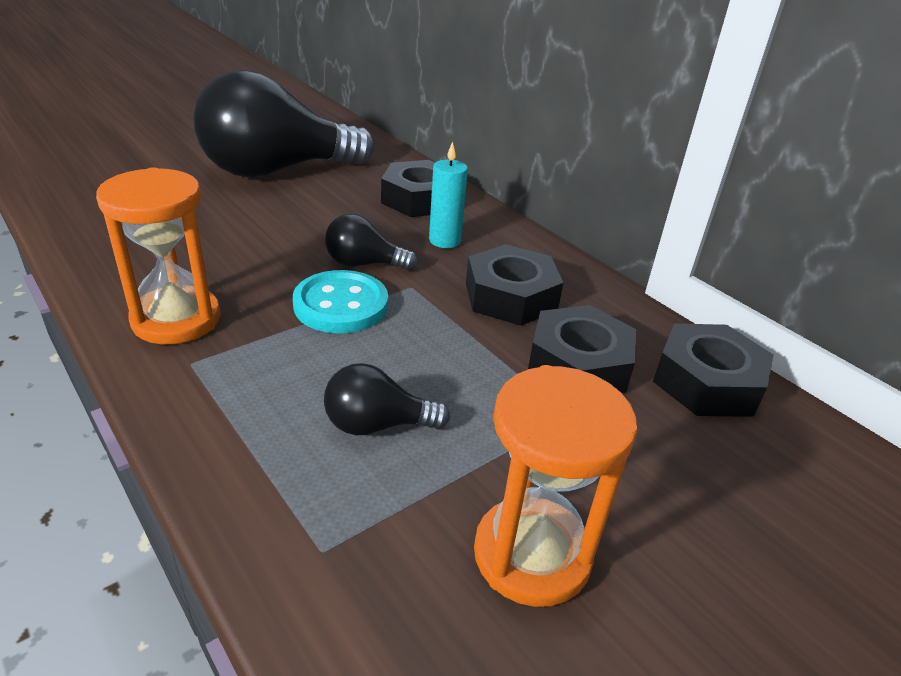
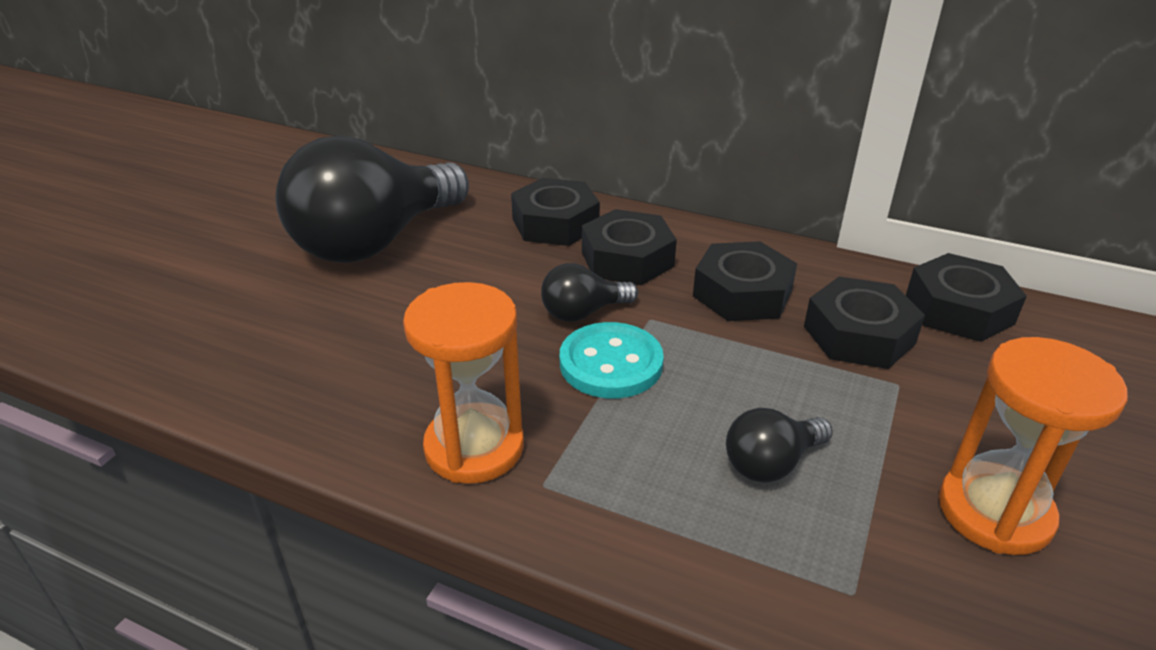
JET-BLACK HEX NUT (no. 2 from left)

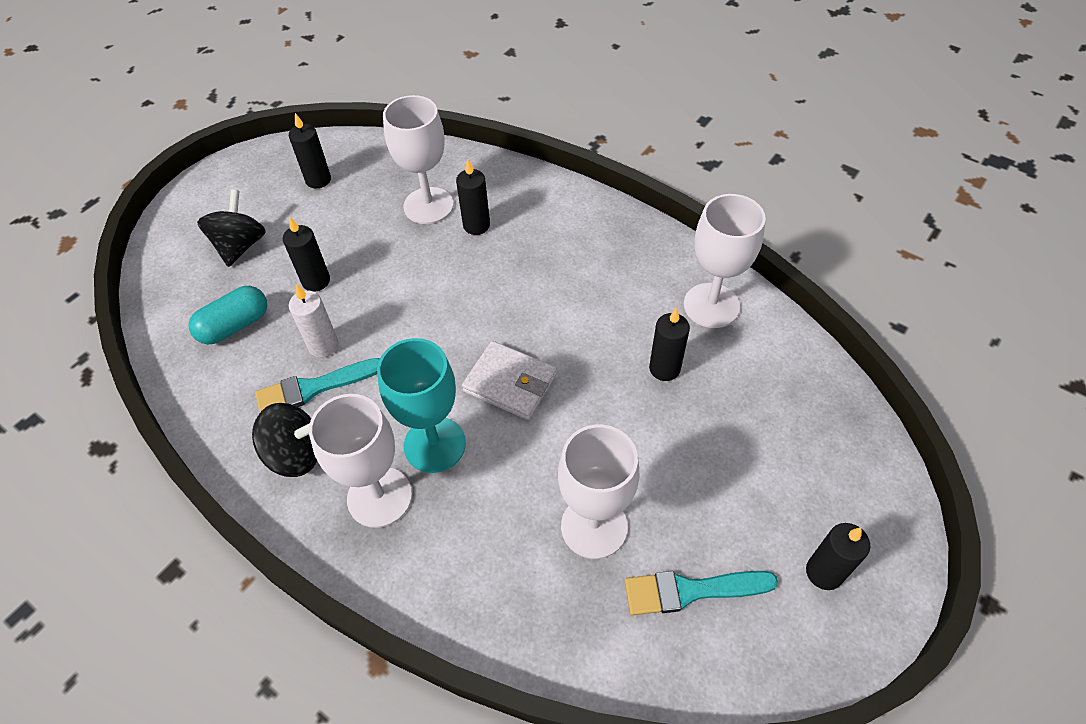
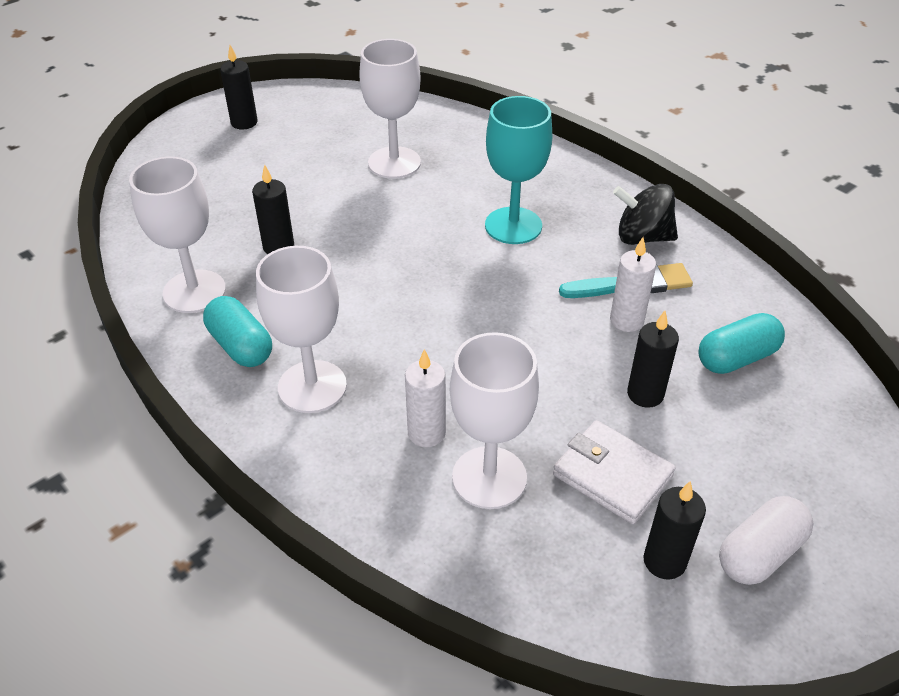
JET-BLACK SPINNING TOP (no. 1 from left in the first image); AQUA PAINTBRUSH (no. 2 from left in the first image); AQUA PILL (no. 1 from left); PURE WHITE PILL; PURE WHITE CHALICE (no. 2 from left); PURE WHITE CARD WALLET; PURE WHITE PILLAR CANDLE (no. 1 from left)

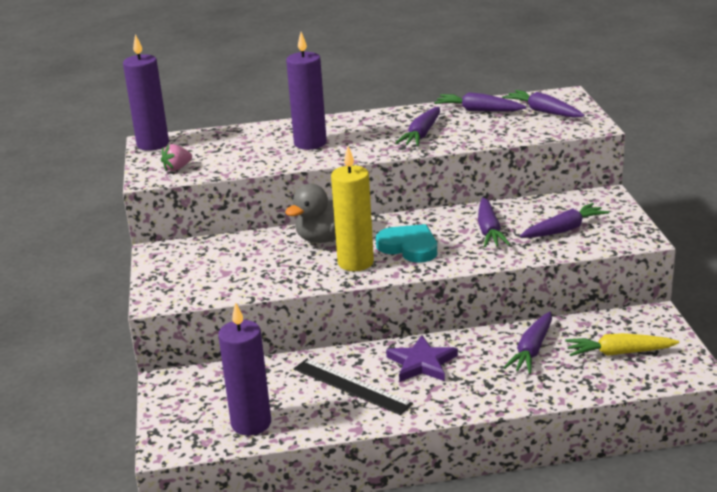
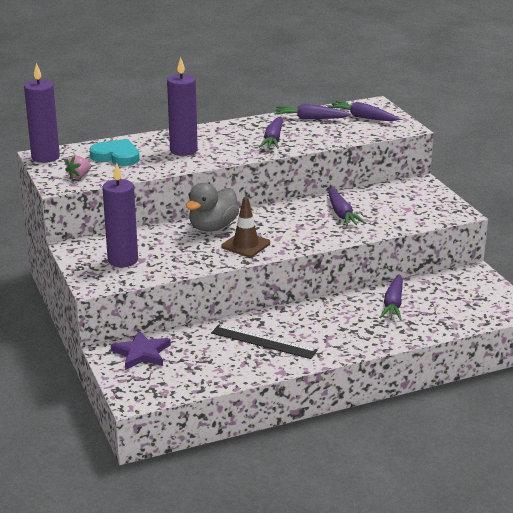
VIOLET TOY CARROT (no. 6 from left in the first image); YELLOW TOY CARROT; VIOLET PILLAR CANDLE (no. 2 from left); AQUA HEART; VIOLET STAR; RUSSET SAFETY CONE

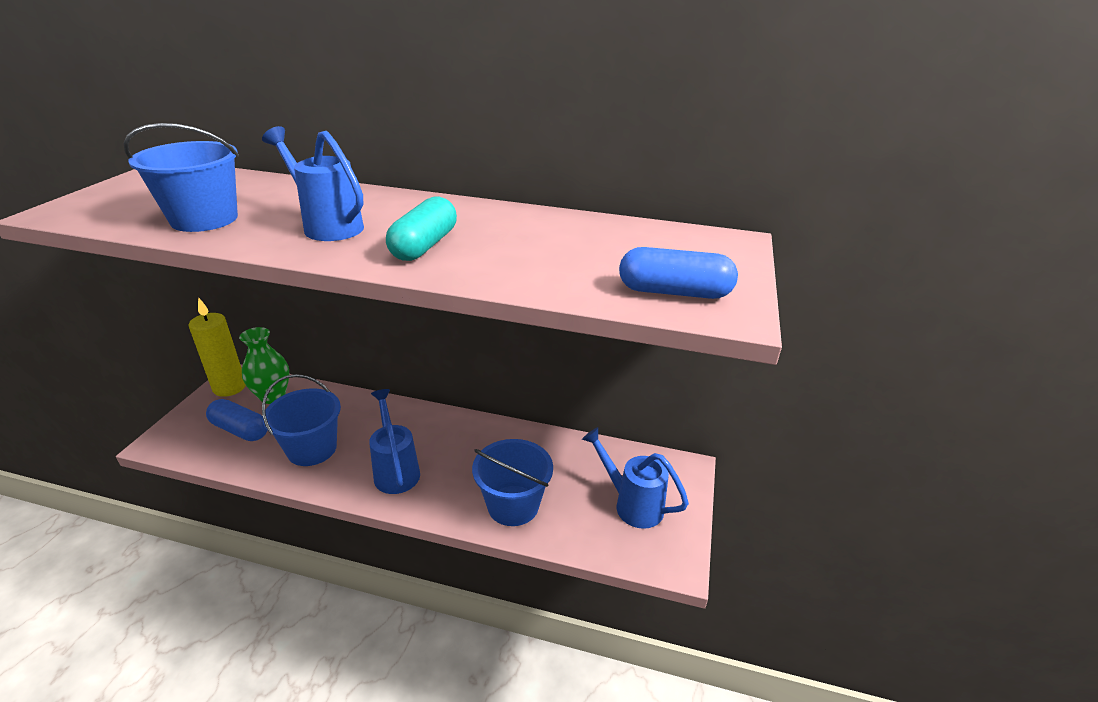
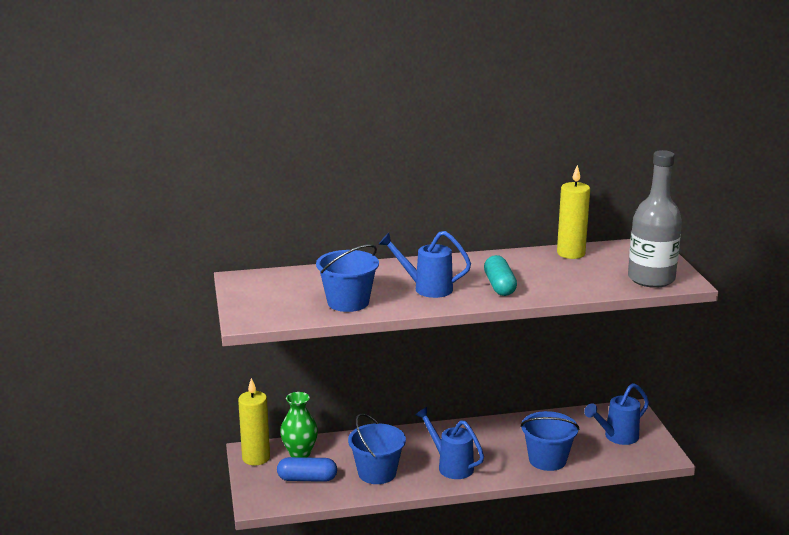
YELLOW PILLAR CANDLE (no. 2 from left); GREY FLASK; BLUE WATERING POT (no. 3 from left)

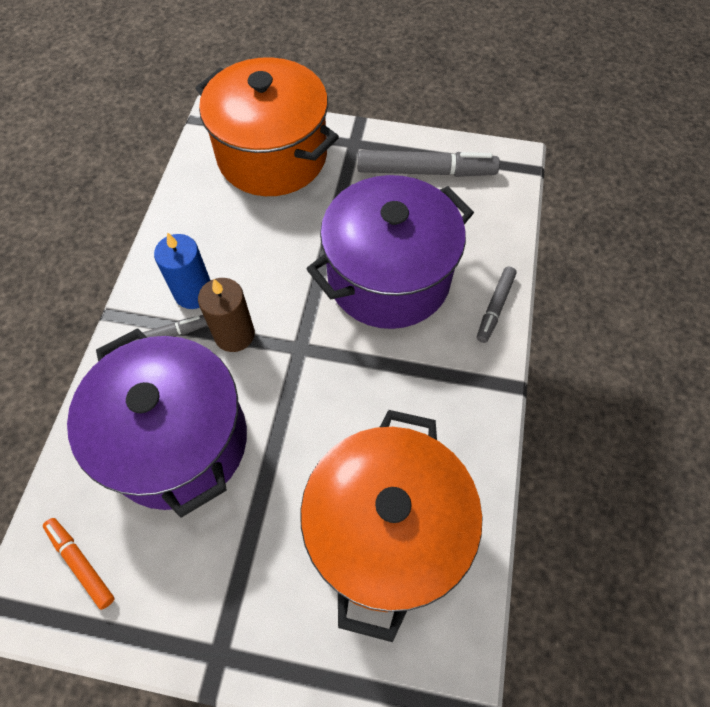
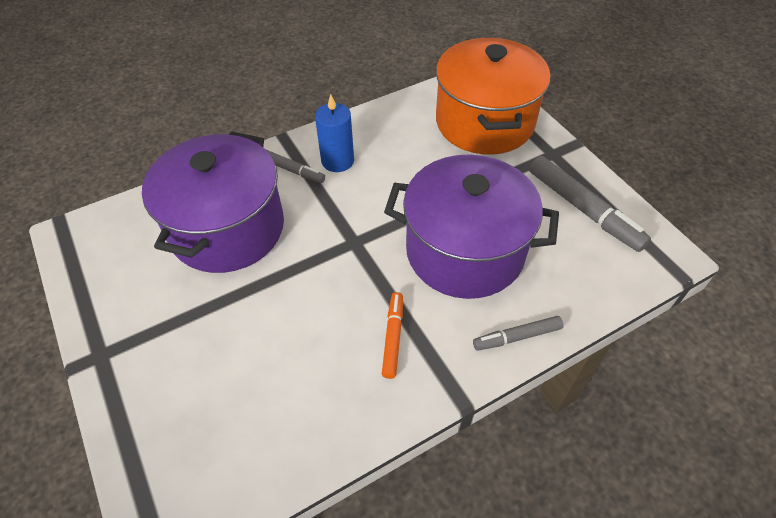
RUSSET PILLAR CANDLE; ORANGE-COLOURED COOKING POT (no. 2 from left in the first image); ORANGE-COLOURED FELT PEN

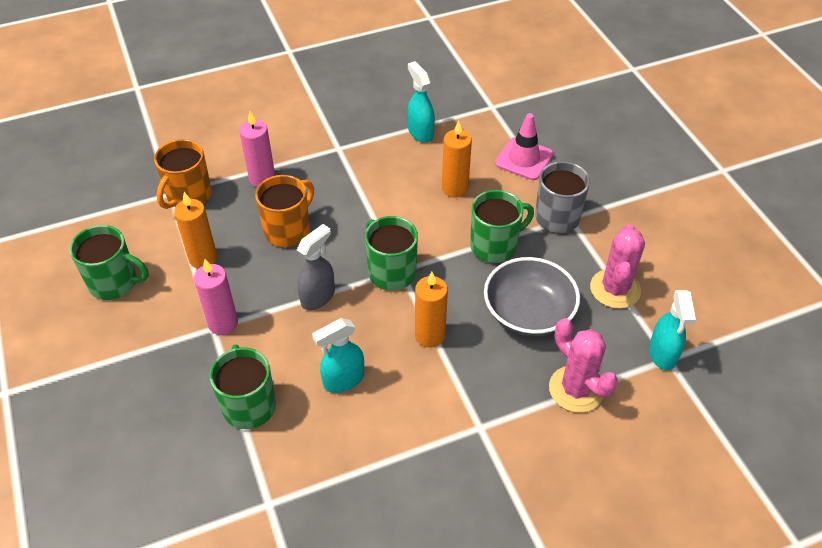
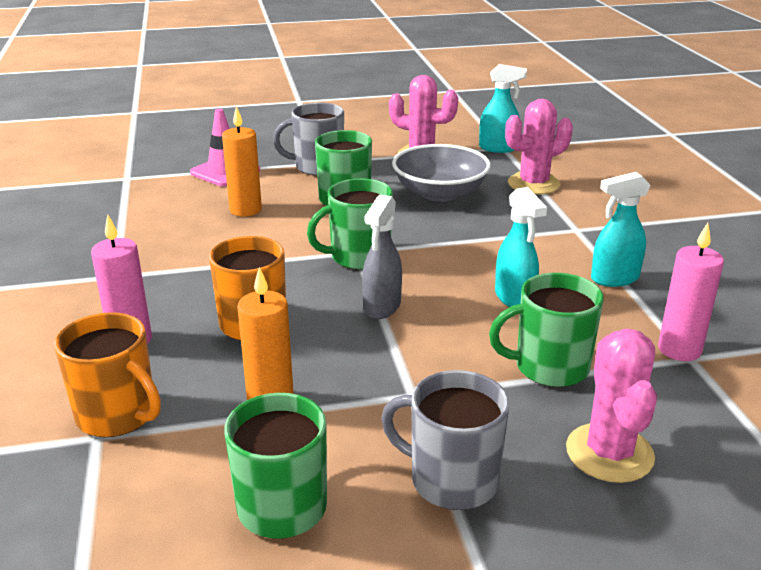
ORANGE-COLOURED PILLAR CANDLE (no. 2 from left in the first image); GREY COFFEE MUG (no. 2 from left); ROSE-PINK SAGUARO CACTUS (no. 3 from left); ROSE-PINK PILLAR CANDLE (no. 2 from left); AQUA SPRAY BOTTLE (no. 3 from left); GREY SPRAY BOTTLE

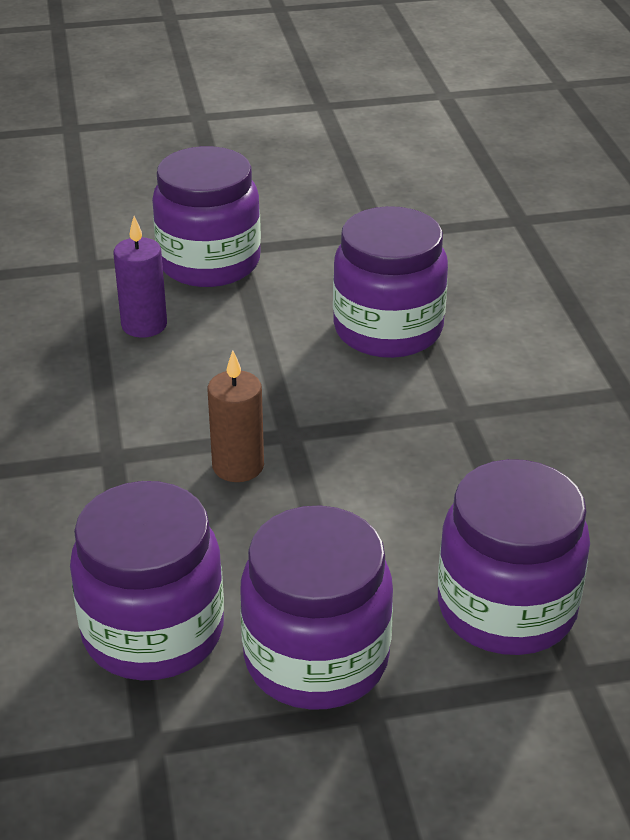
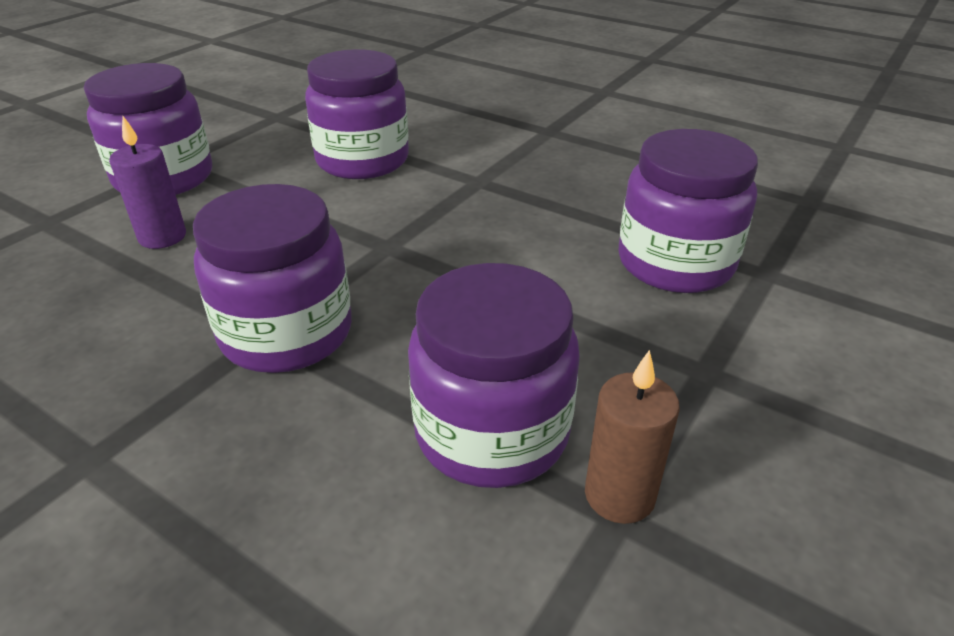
RUSSET PILLAR CANDLE; VIOLET JAM JAR (no. 2 from left)

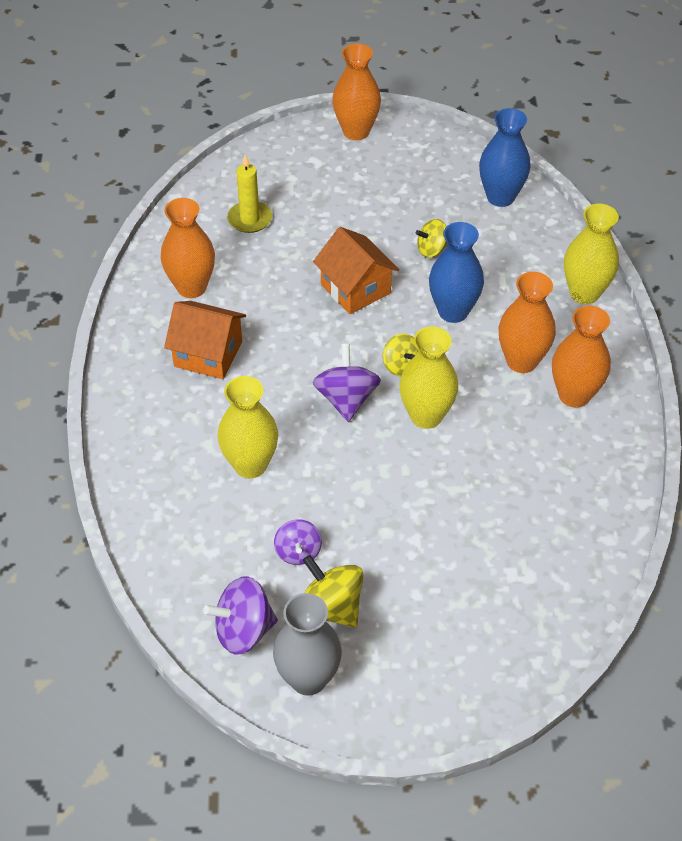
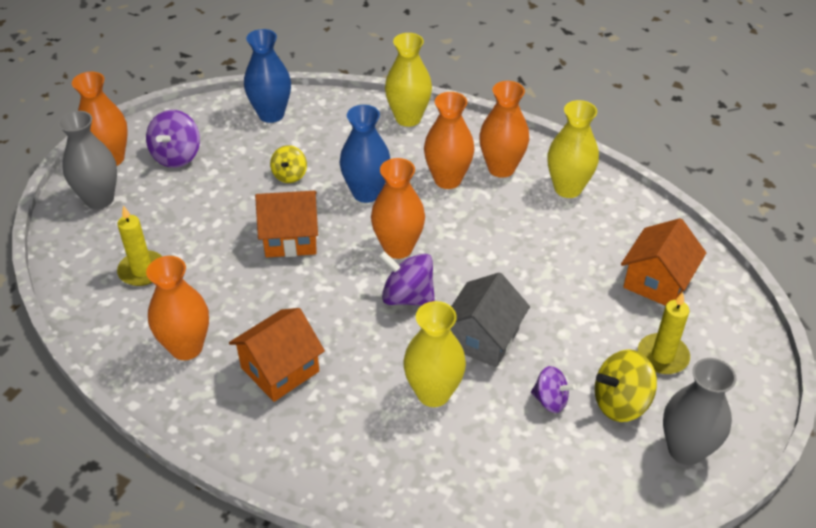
GREY TALL VASE (no. 1 from left); GREY HOUSE; ORANGE-COLOURED HOUSE (no. 3 from left); YELLOW PILLAR CANDLE (no. 2 from left); VIOLET SPINNING TOP (no. 1 from left); YELLOW TALL VASE (no. 3 from left); ORANGE-COLOURED TALL VASE (no. 3 from left)

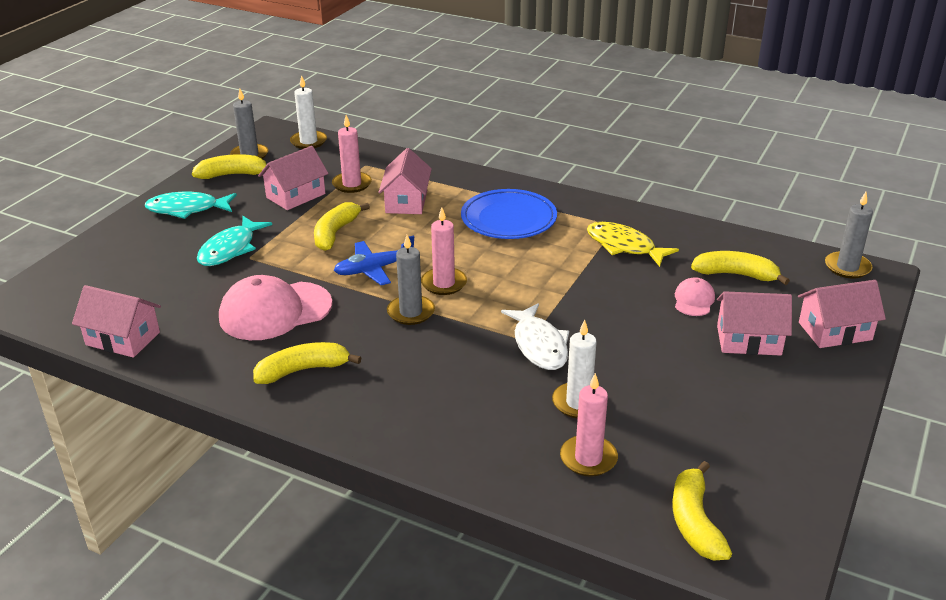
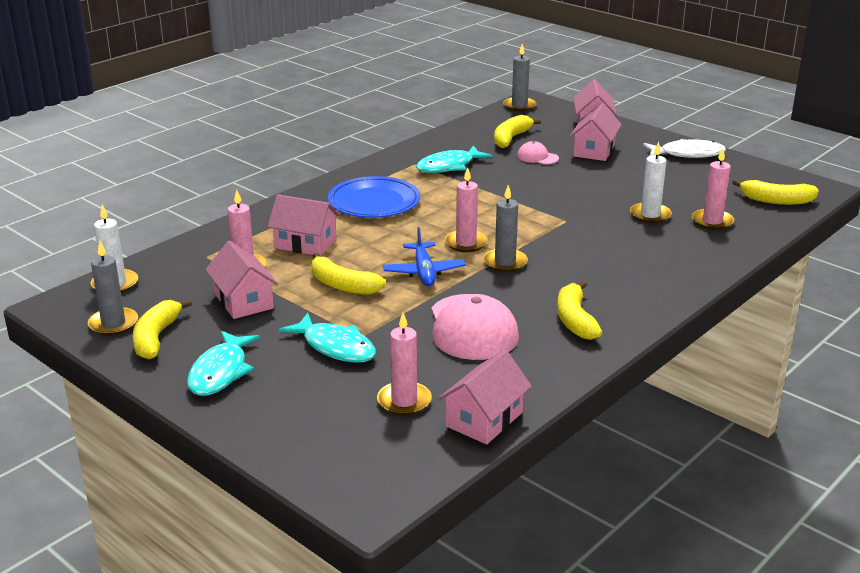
ROSE-PINK PILLAR CANDLE (no. 2 from left); PURE WHITE FISH FIGURE; AQUA FISH FIGURE (no. 3 from left)

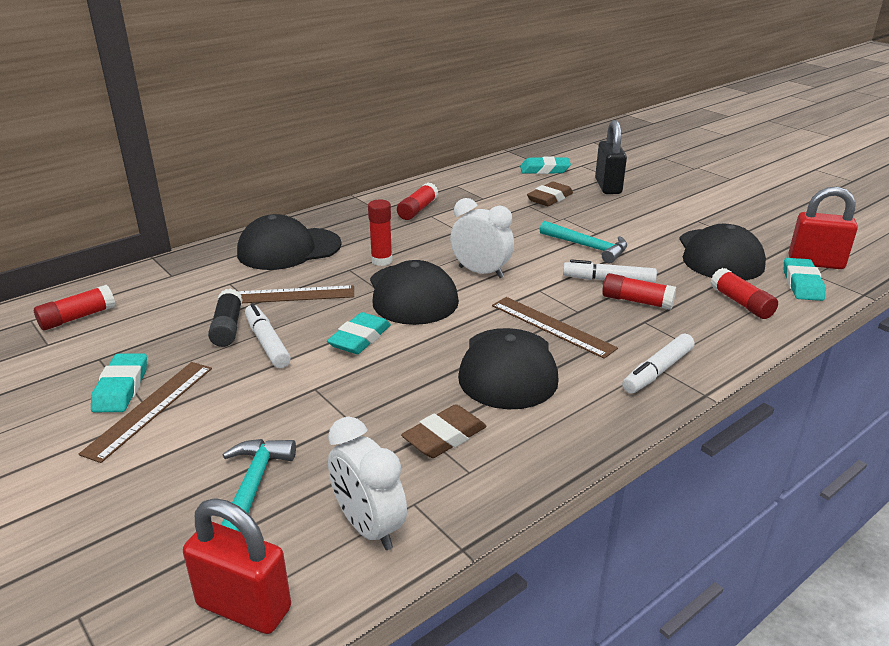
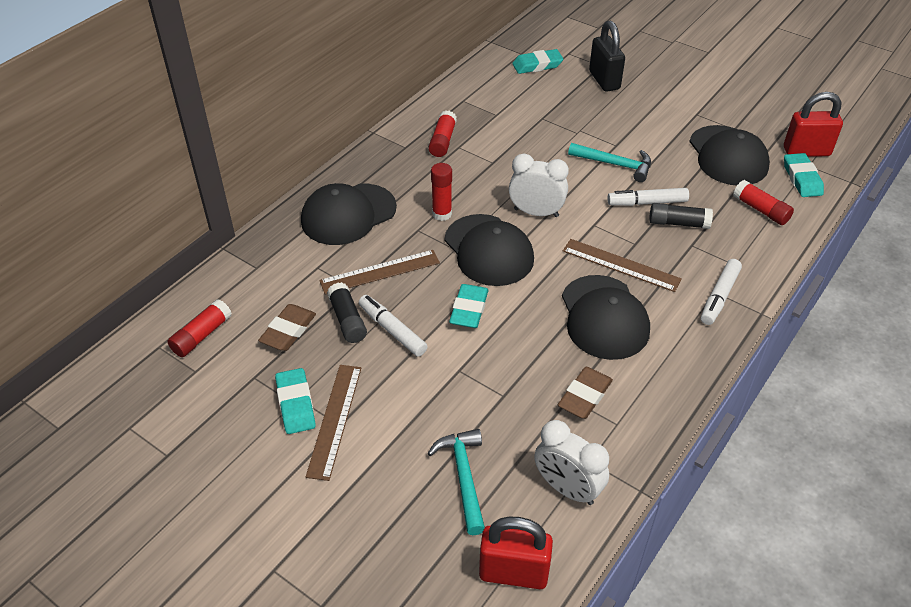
RUSSET GUM ERASER (no. 1 from left); JET-BLACK GLUE (no. 2 from left)

